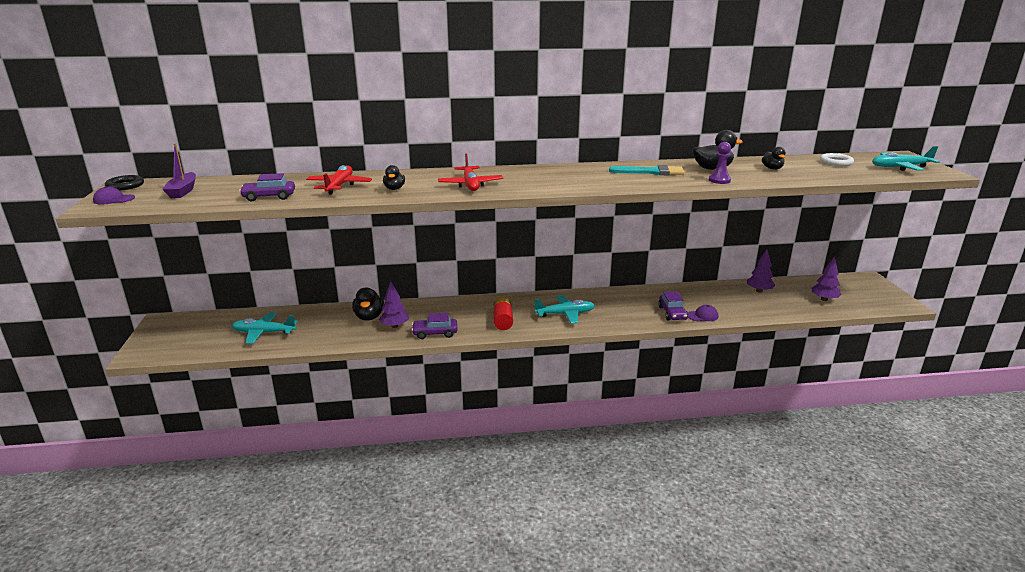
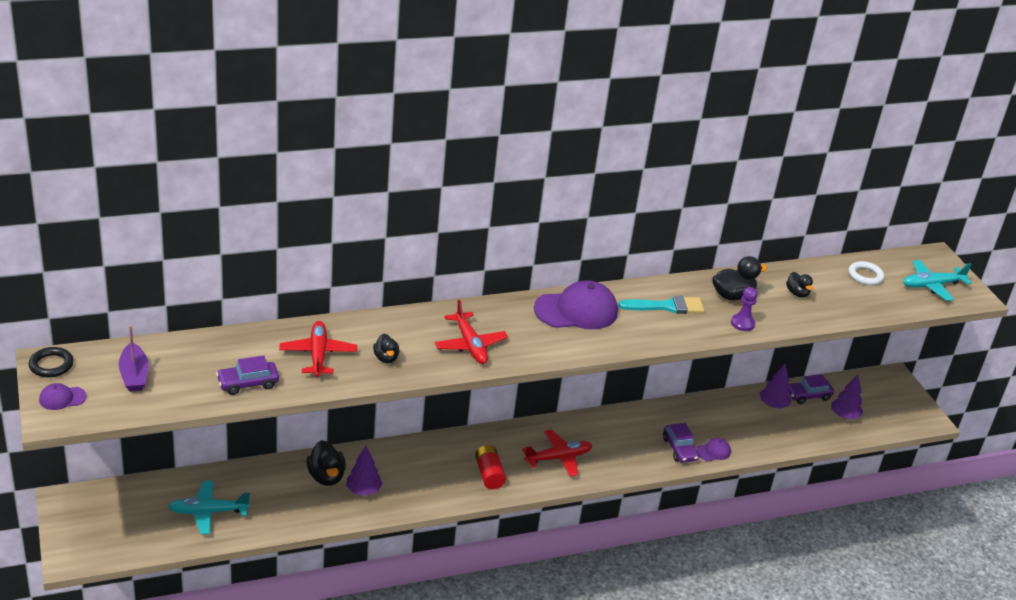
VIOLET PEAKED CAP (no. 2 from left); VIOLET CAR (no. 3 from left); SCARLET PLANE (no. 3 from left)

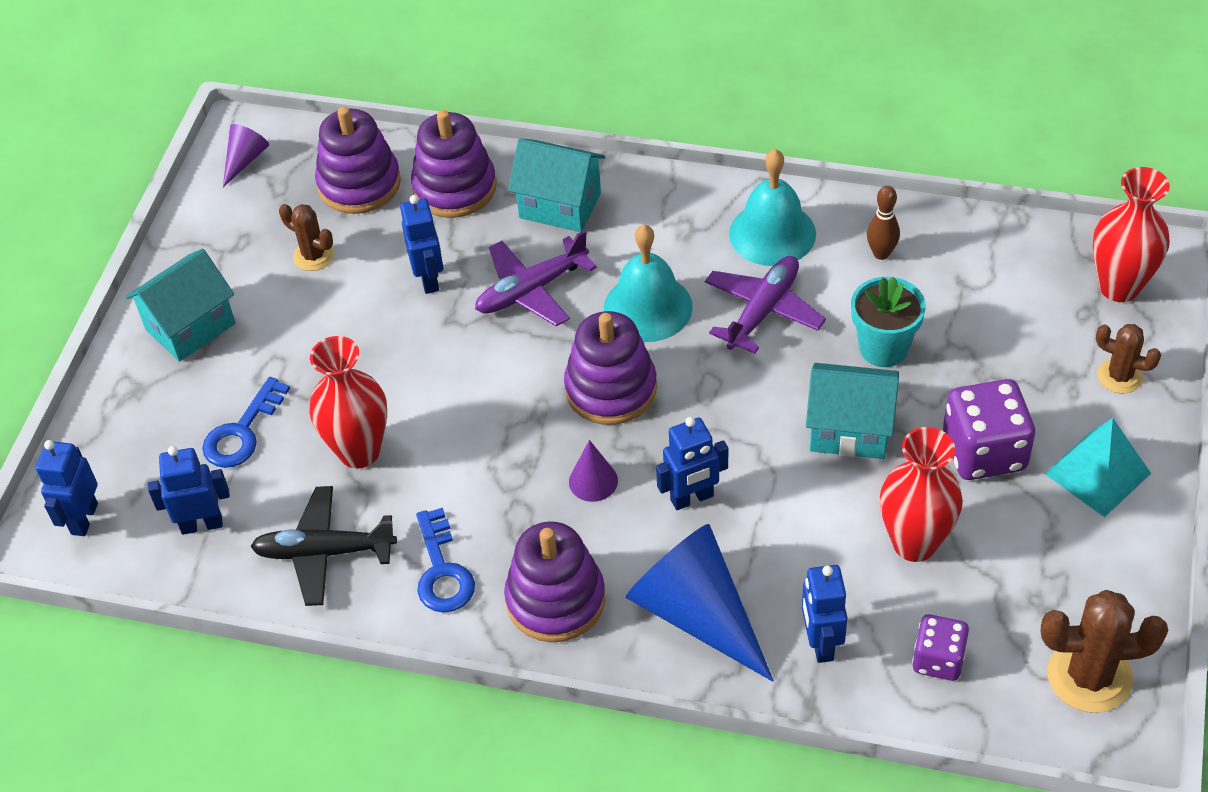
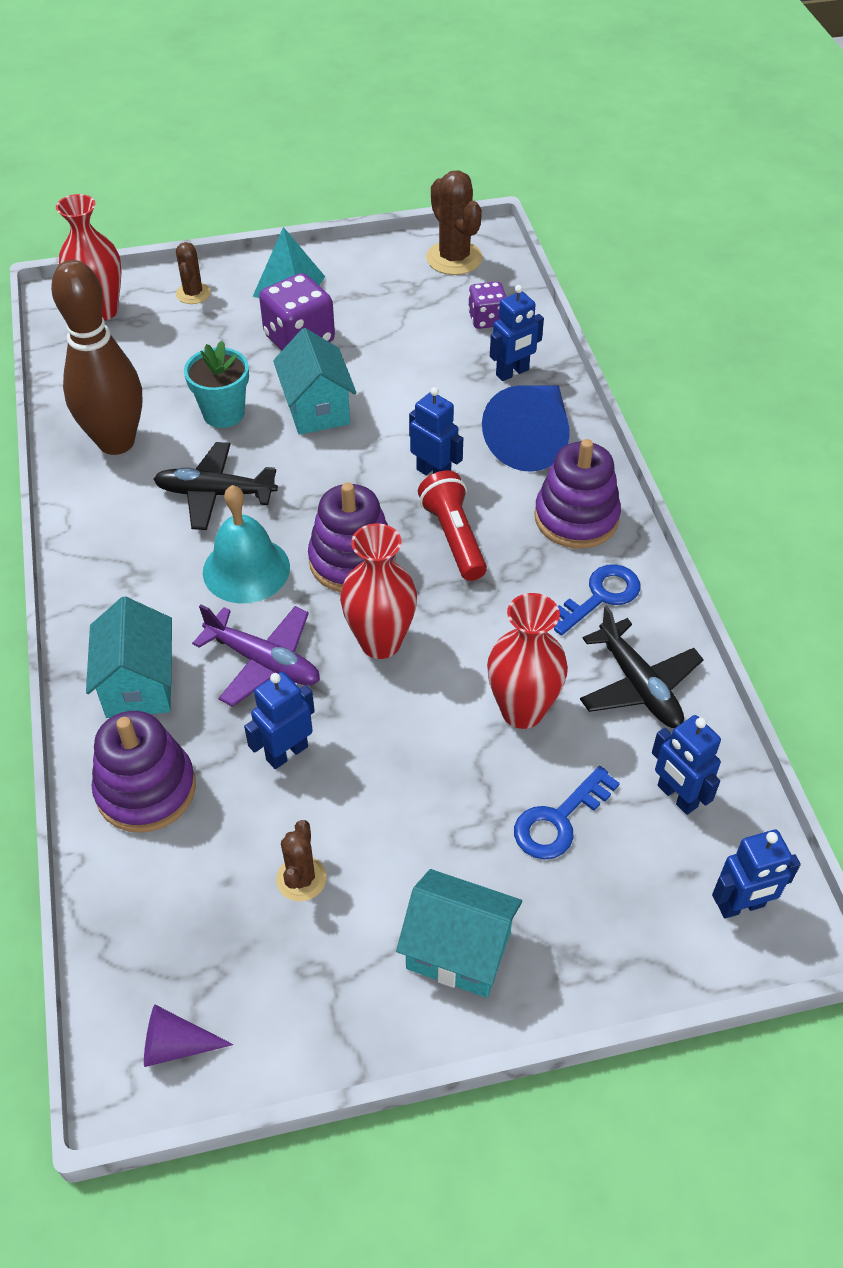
VIOLET STACKING RINGS (no. 1 from left in the first image); AQUA SCHOOL BELL (no. 2 from left in the first image); SCARLET TALL VASE (no. 2 from left); SCARLET FLASHLIGHT; JET-BLACK PLANE (no. 1 from left); BLUE DOOR KEY (no. 1 from left); RUSSET BOWLING PIN

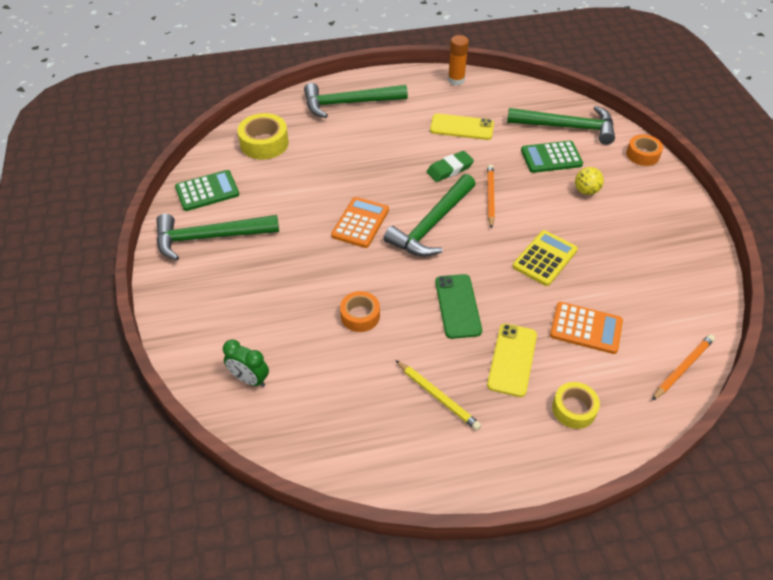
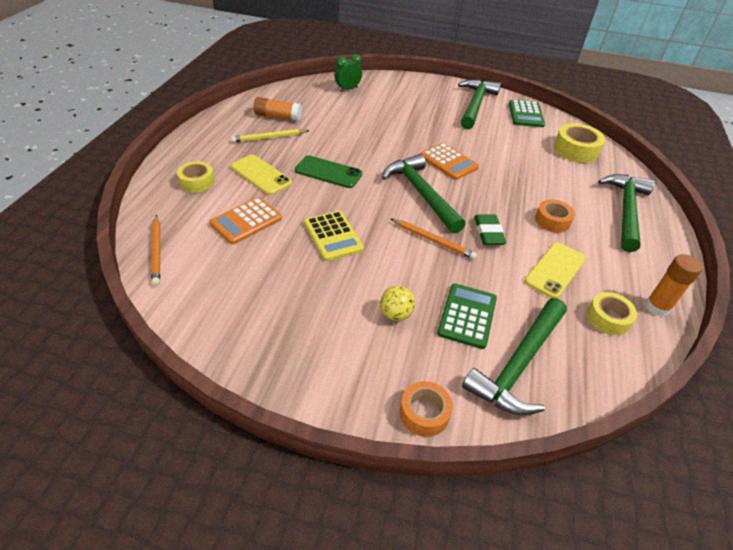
ORANGE-COLOURED GLUE (no. 1 from left); YELLOW ROLL OF TAPE (no. 3 from left); ORANGE-COLOURED ROLL OF TAPE (no. 2 from left)

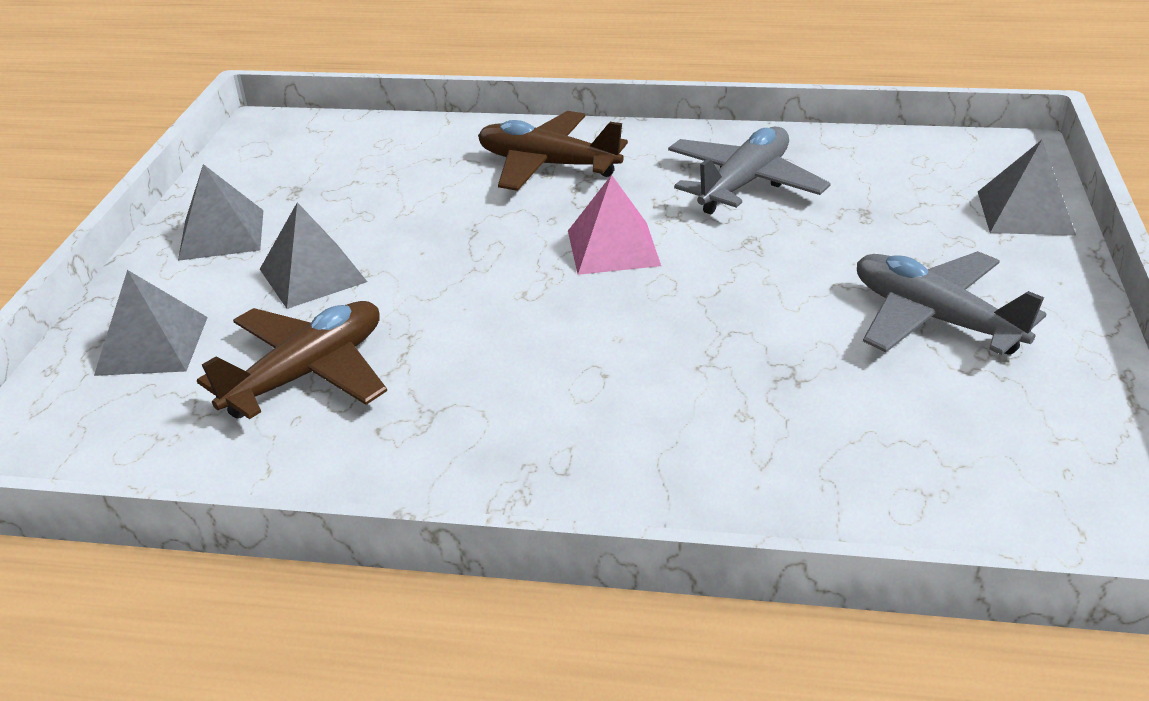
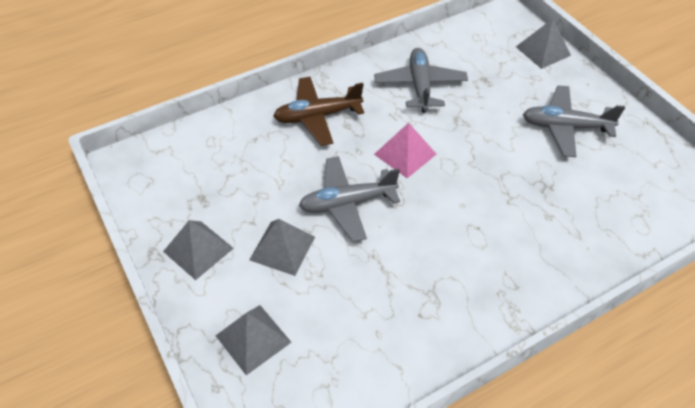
RUSSET PLANE (no. 1 from left in the first image); GREY PLANE (no. 1 from left)

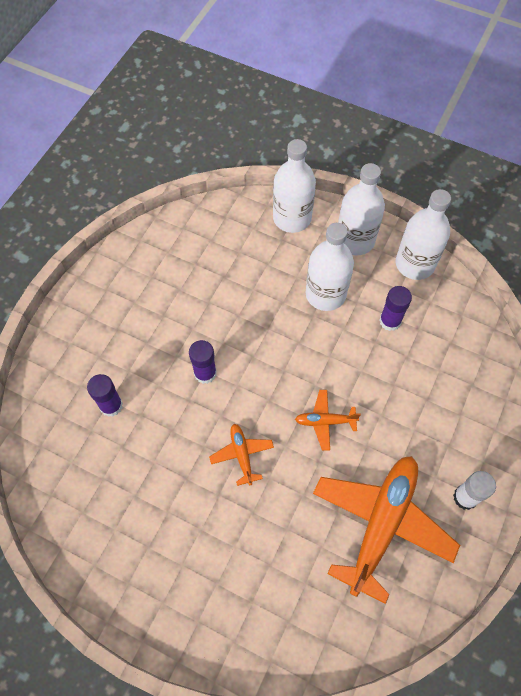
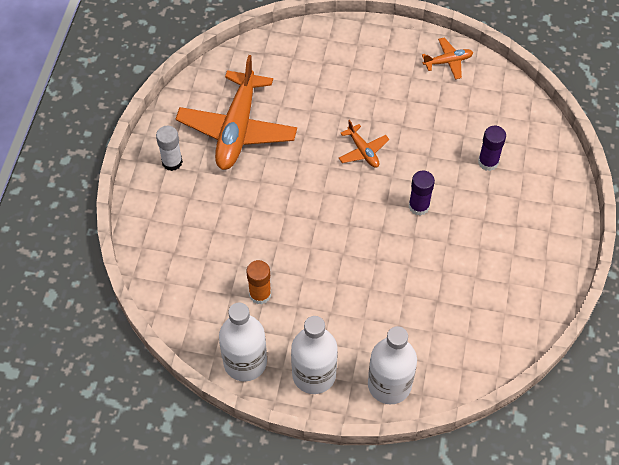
PURE WHITE FLASK (no. 2 from left in the first image); ORANGE-COLOURED PLANE (no. 3 from left); ORANGE-COLOURED GLUE

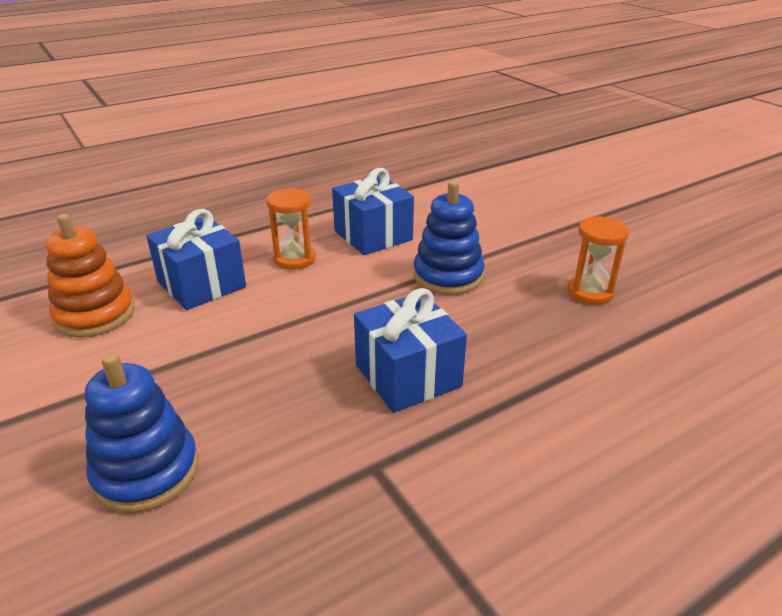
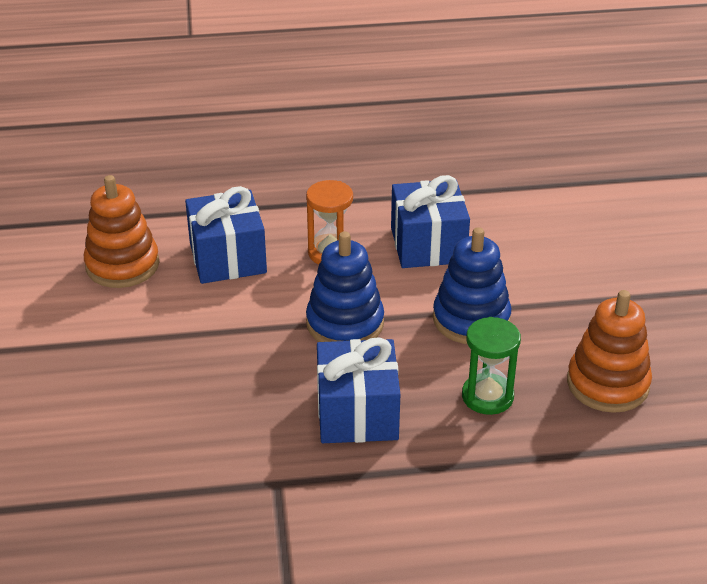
EMERALD SAND TIMER; BLUE STACKING RINGS (no. 1 from left); ORANGE-COLOURED STACKING RINGS (no. 2 from left)

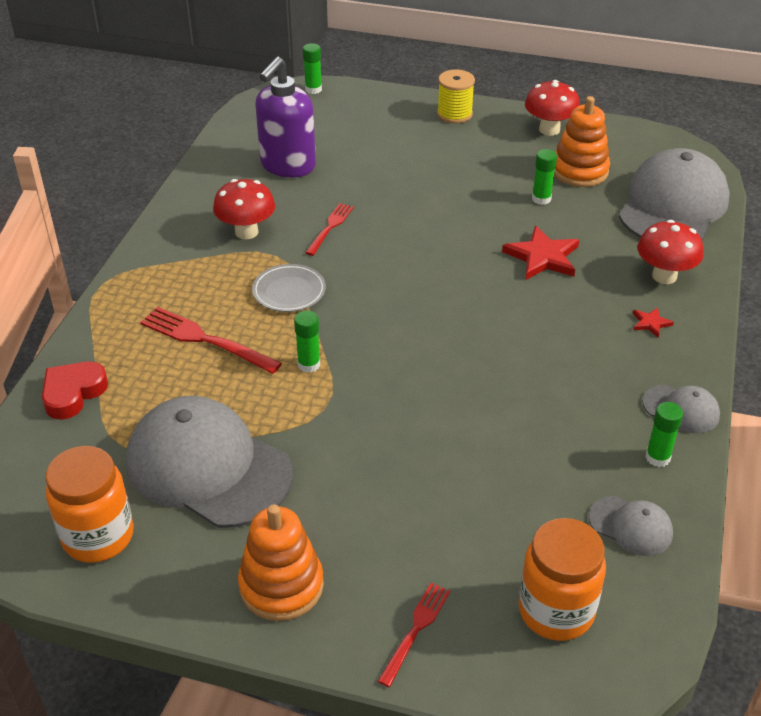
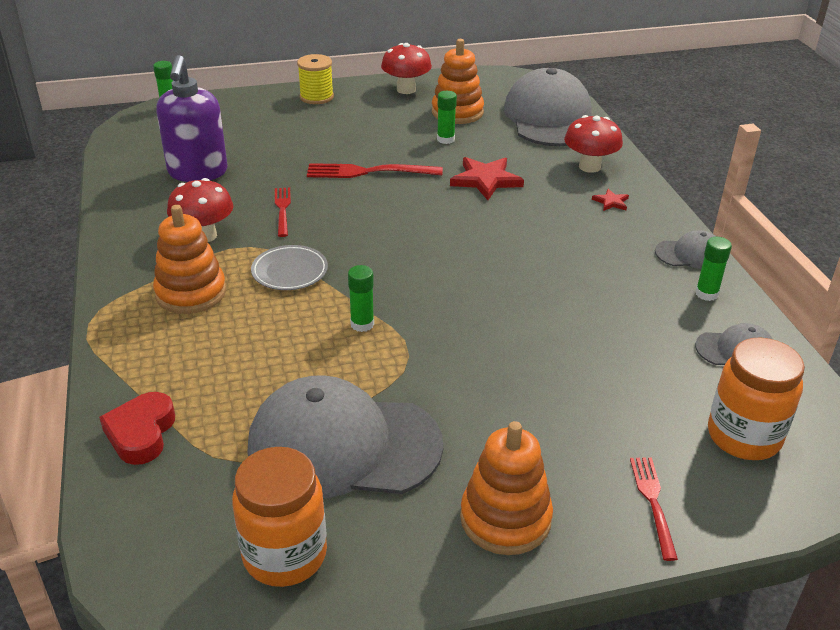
ORANGE-COLOURED STACKING RINGS (no. 1 from left); SCARLET FORK (no. 2 from left)

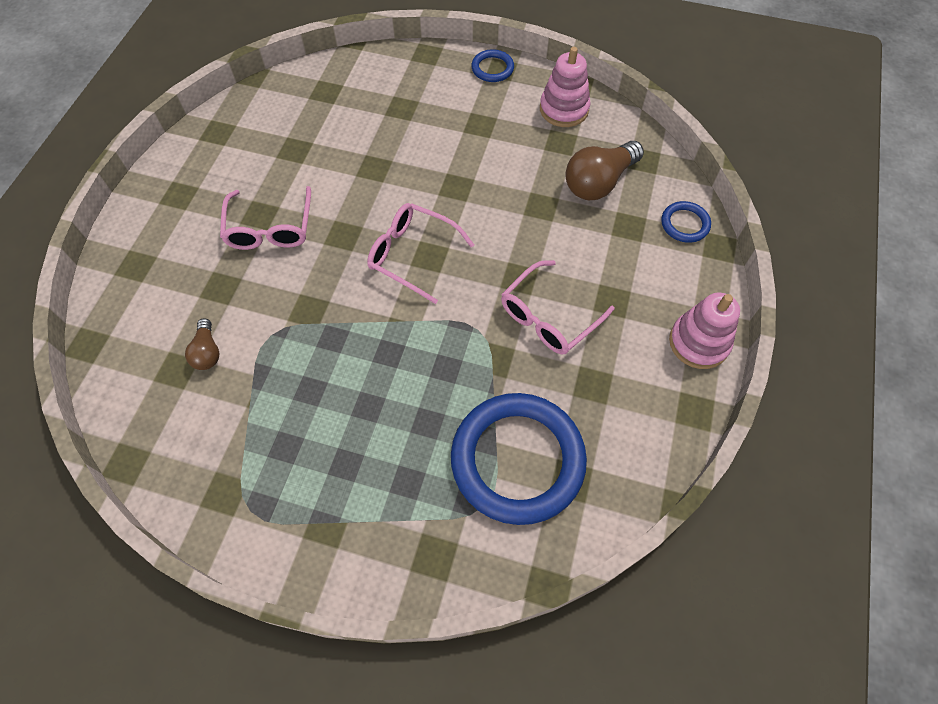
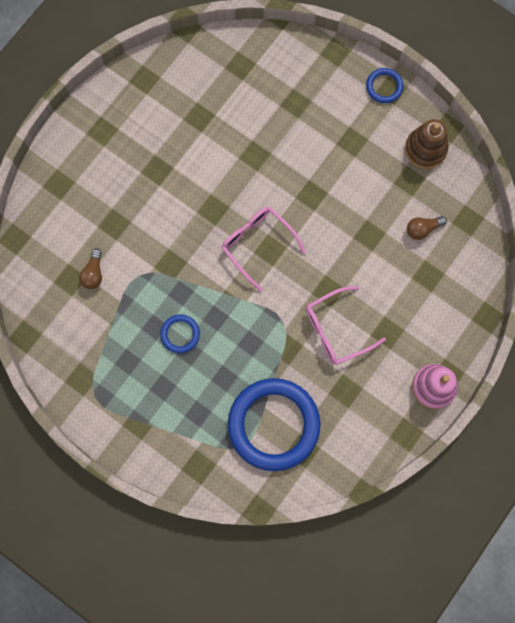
ROSE-PINK SPECTACLES (no. 1 from left in the first image); BLUE TORUS (no. 1 from left); RUSSET STACKING RINGS; RUSSET LIGHTBULB (no. 2 from left)

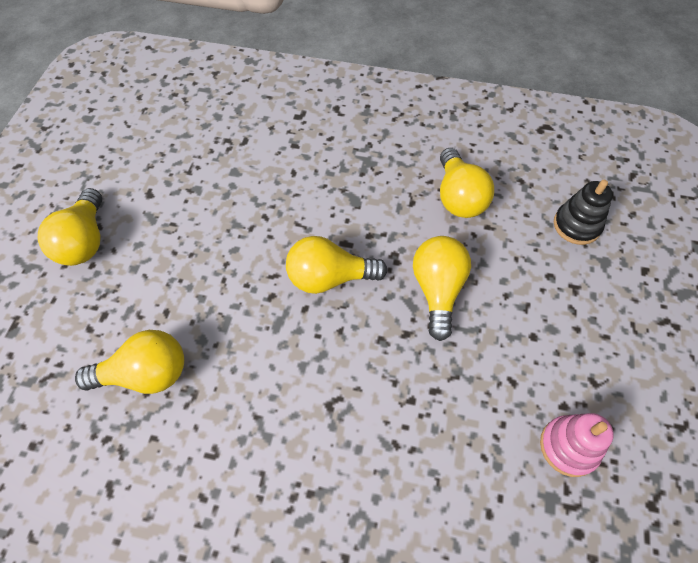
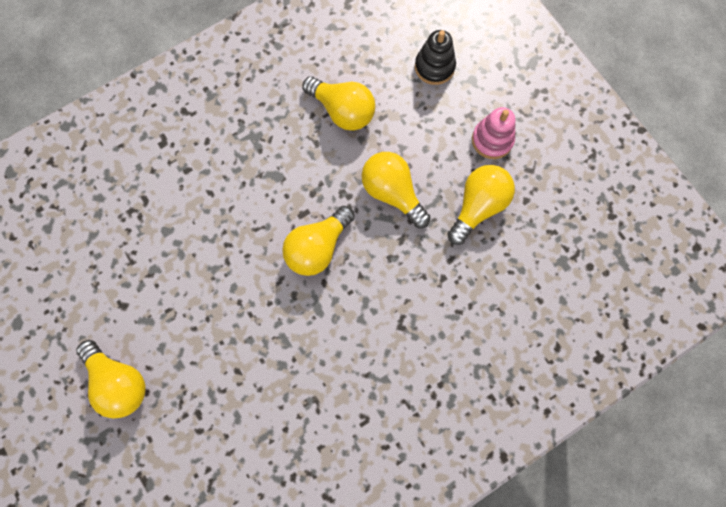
YELLOW LIGHTBULB (no. 5 from left); ROSE-PINK STACKING RINGS

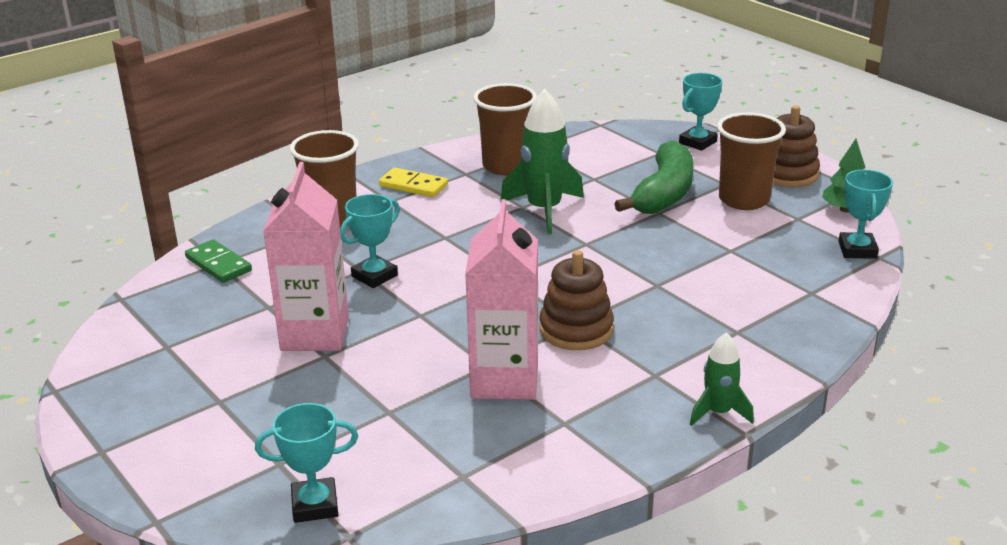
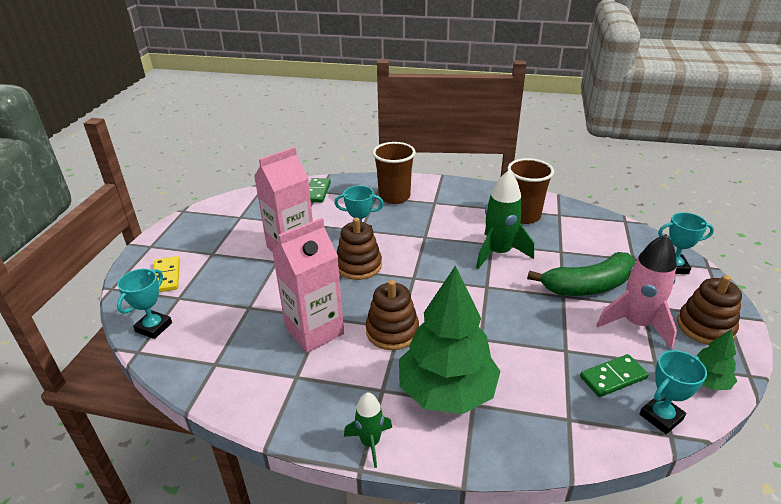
RUSSET STACKING RINGS (no. 1 from left); EMERALD FIR TREE (no. 1 from left); EMERALD DOMINO TILE (no. 2 from left); YELLOW DOMINO TILE; ROSE-PINK ROCKET; AQUA PRIZE CUP (no. 1 from left)

